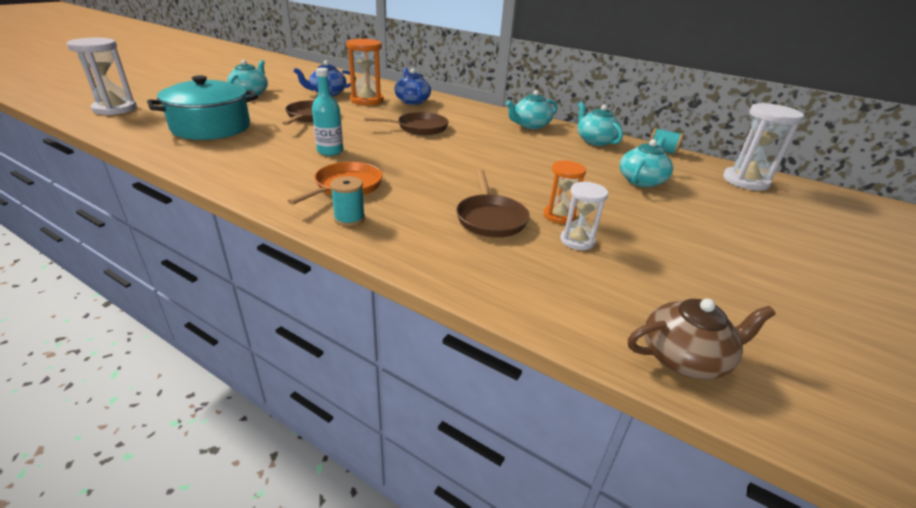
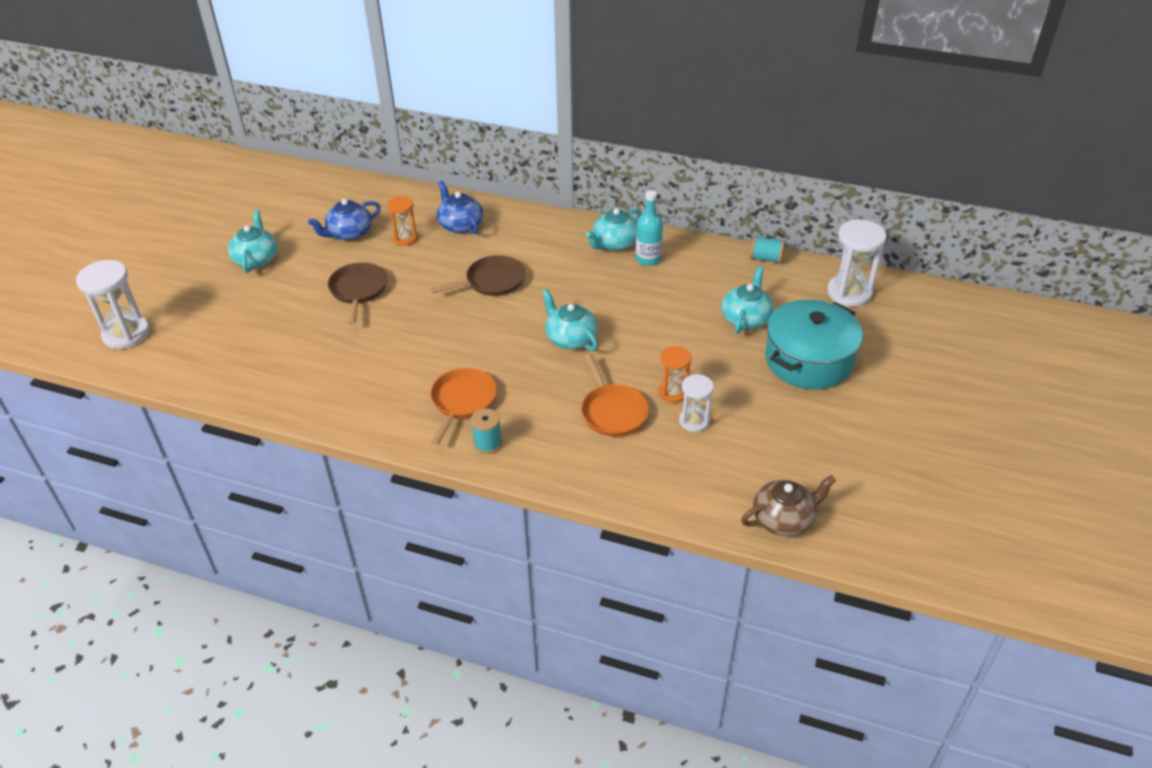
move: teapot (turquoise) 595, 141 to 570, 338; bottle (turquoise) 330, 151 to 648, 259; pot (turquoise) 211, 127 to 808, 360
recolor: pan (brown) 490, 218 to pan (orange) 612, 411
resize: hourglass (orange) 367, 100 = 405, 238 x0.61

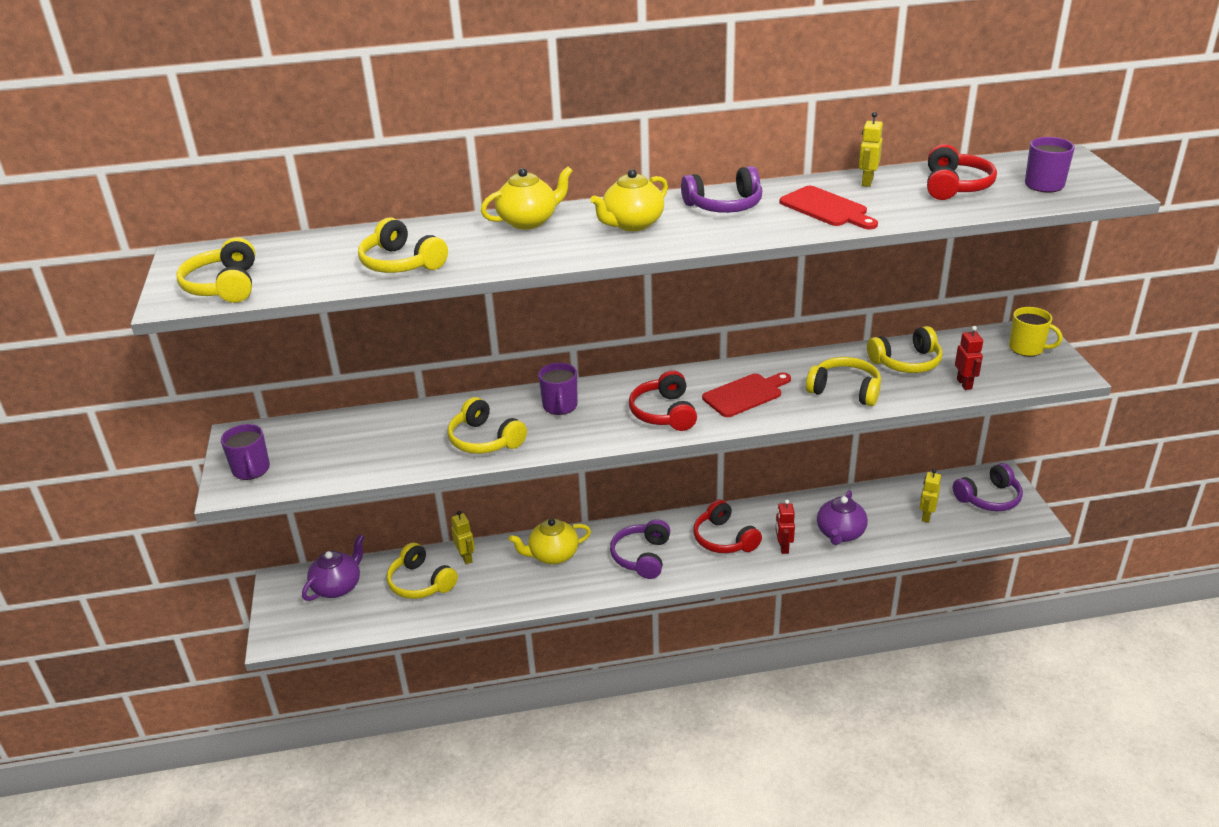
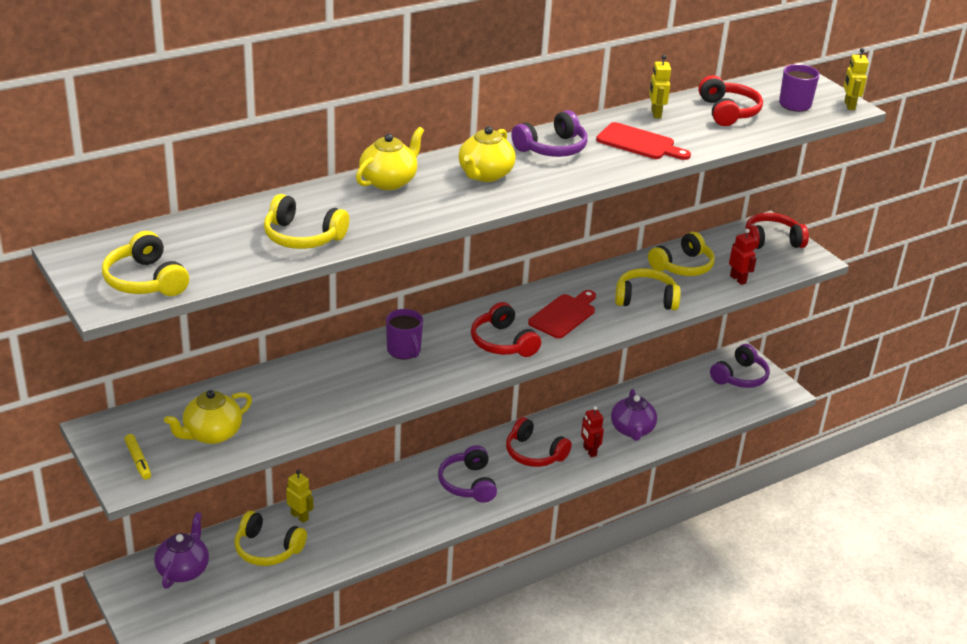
delete: headphones (yellow) 485, 440
move: teapot (yellow) 552, 555 to 211, 434; robot (yellow) 926, 516 to 849, 105
replace: mug (purple) 251, 470 to marker (yellow) 138, 461; mug (yellow) 1027, 348 to headphones (red) 772, 240

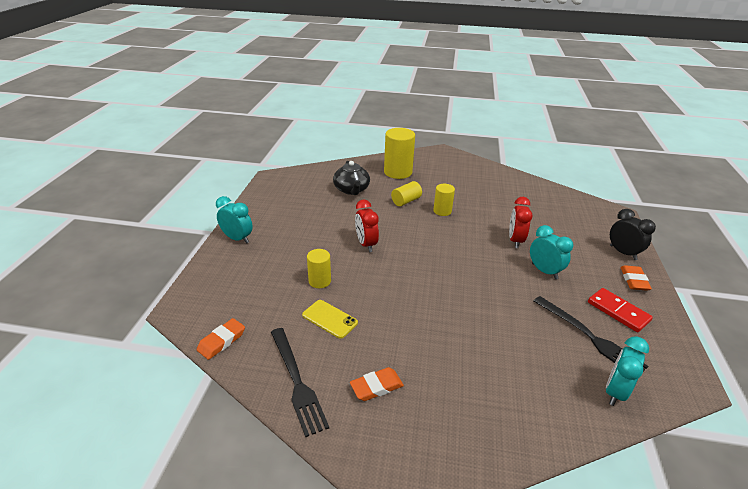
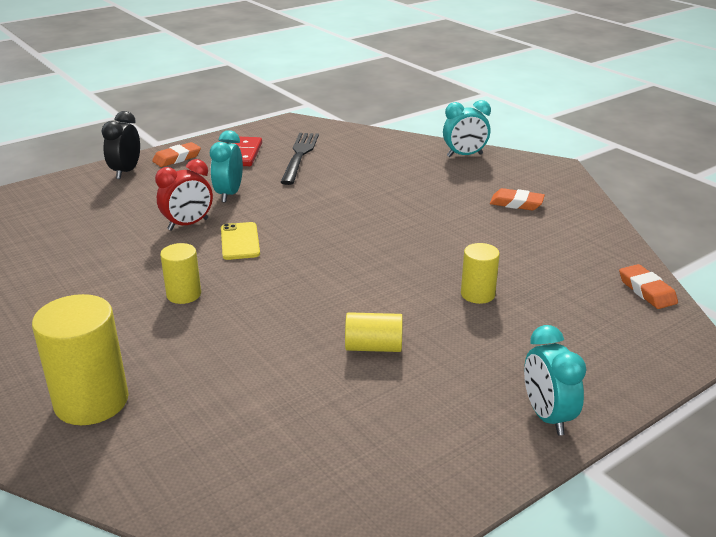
delete: fork (black) 297, 382; teapot (black) 351, 190; clock (red) 366, 244
move: phone (yellow) 329, 319 to 240, 241; cylinder (yellow) 406, 201 to 373, 347; clock (turquoise) 615, 391 to 464, 155
rotate: eraser (orange) 221, 341 = 646, 291 75 degrees clockwise

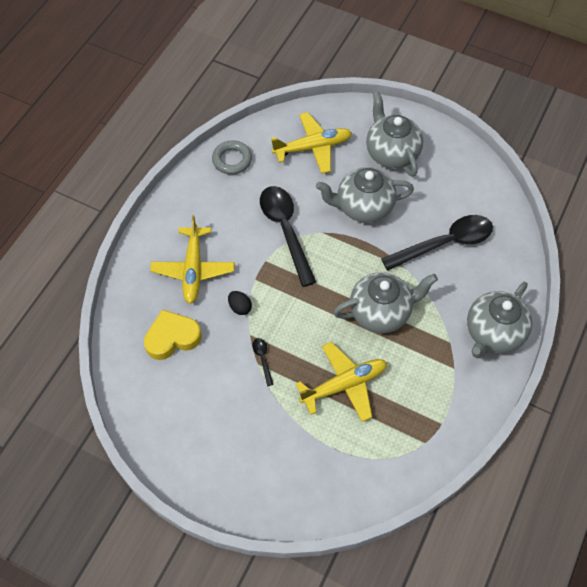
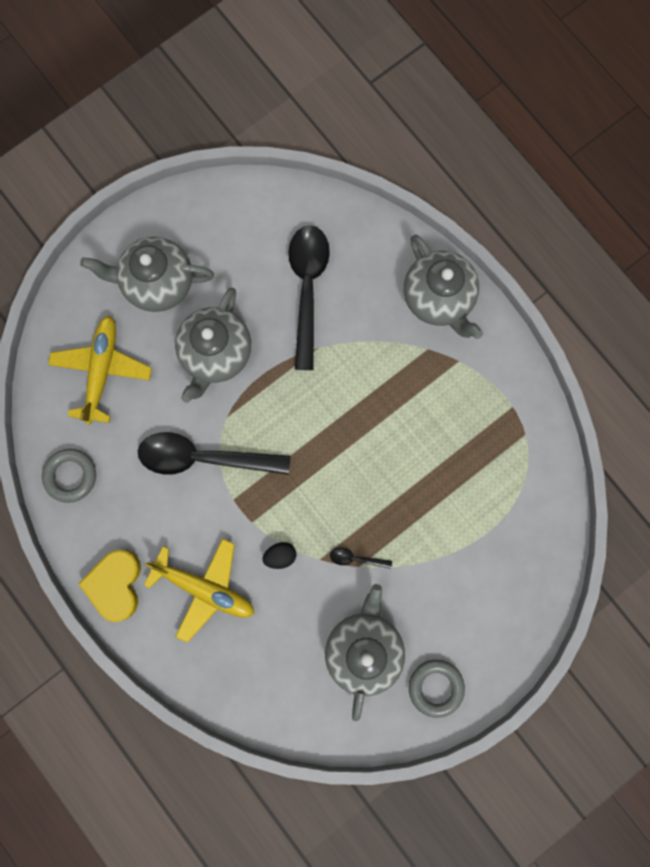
delete: plane (yellow) 344, 385
insert: ring (grey) 435, 687
move: heart (yellow) 172, 338 to 116, 584; teapot (grey) 381, 312 to 363, 647

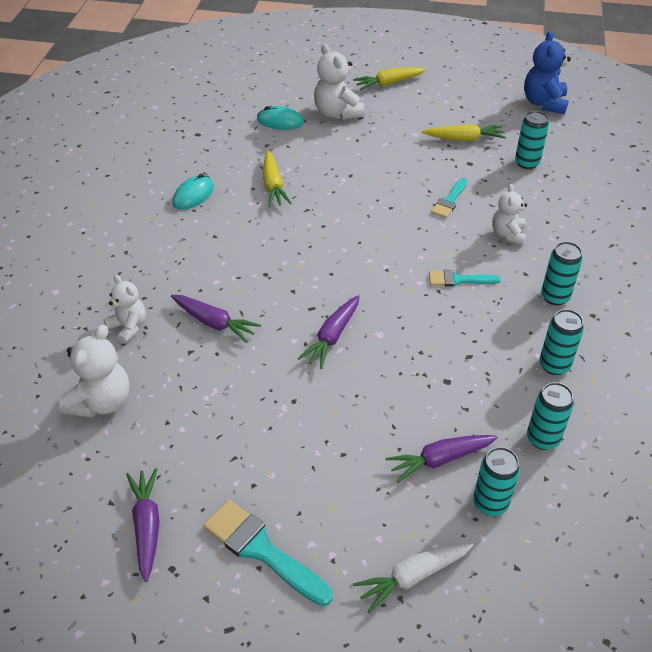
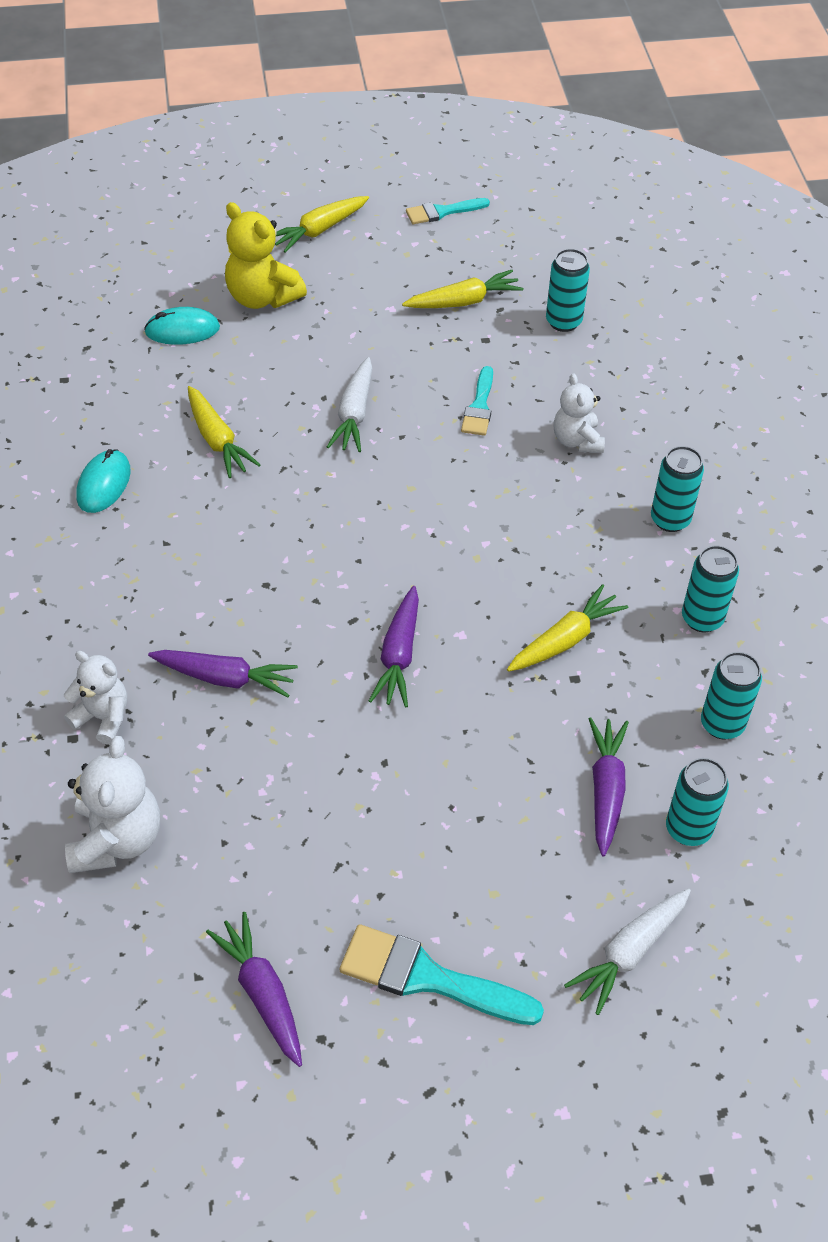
delete: teddy bear (blue) 544, 103
insert: carrot (white) 354, 414; carrot (yellow) 565, 639
move: brush (turquoise) 458, 280 to 442, 212
recolor: teddy bear (white) 337, 113 to teddy bear (yellow) 262, 297
rotate: carrot (purple) 440, 459 = 606, 789 135 degrees clockwise

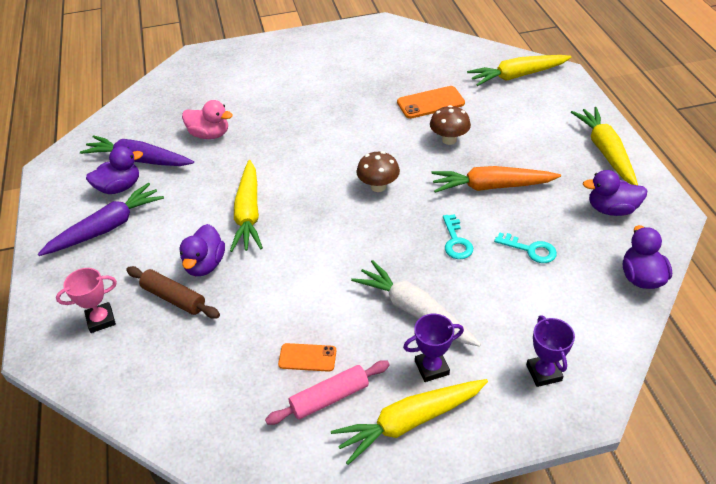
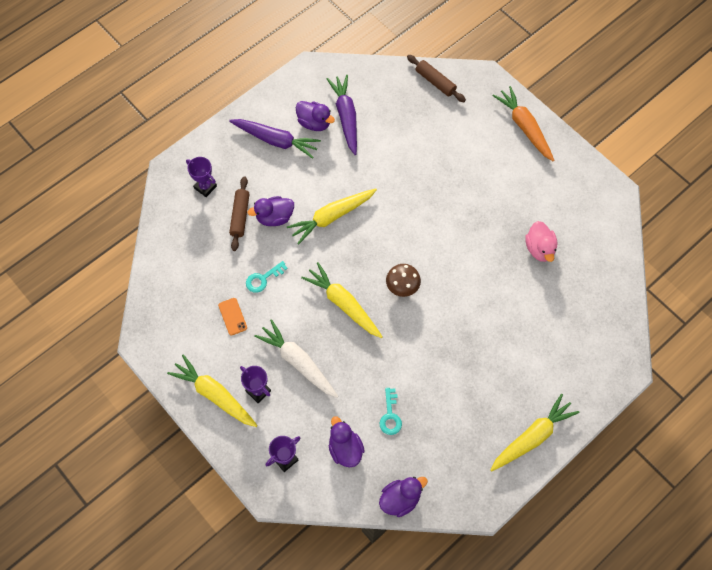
delete: rolling pin (pink) 329, 397; phone (orange) 430, 103; mushroom (brown) 449, 140
insert: rolling pin (brown) 435, 82
move: key (turquoise) 456, 241 to 263, 279; carrot (yellow) 517, 76 to 343, 304; duck (purple) 611, 209 to 345, 449; carrot (orange) 491, 187 to 524, 127; duck (pink) 210, 134 to 539, 249
recolor: trophy (pink) 101, 320 to trophy (purple) 205, 187
rotate: carrot (white) 414, 311 = 298, 362 60 degrees counterclockwise

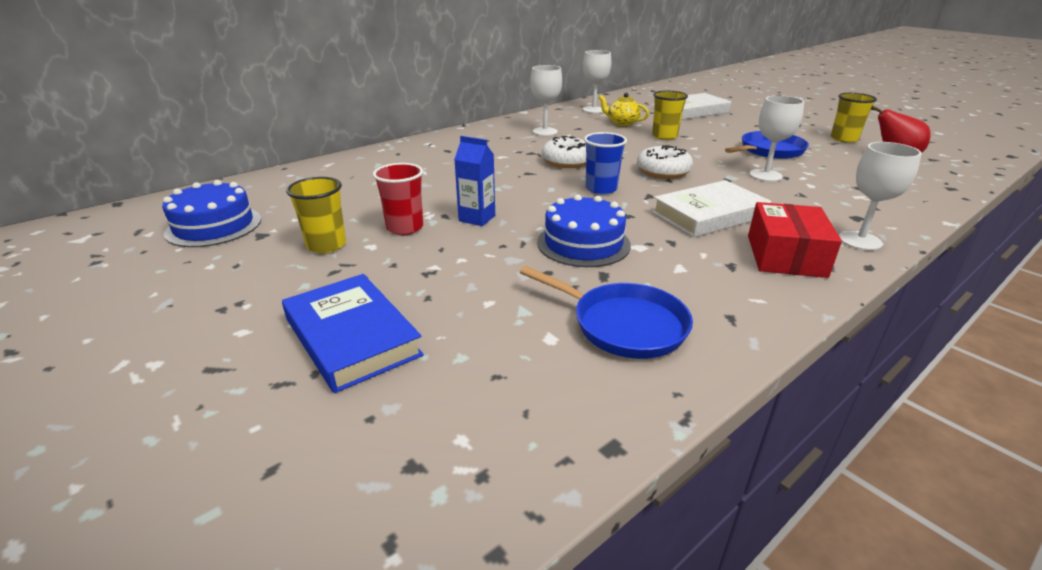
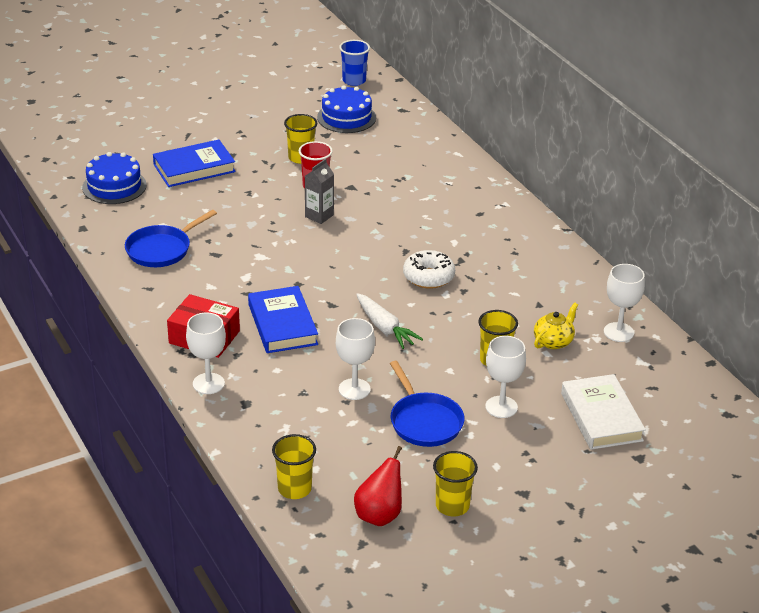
insert: cup (yellow) 294, 489
move: cake (blue) 583, 243 to 114, 186; cup (blue) 601, 189 to 354, 81; goblet (white) 545, 132 to 501, 407
replace: donut (white) 663, 171 to carrot (white) 385, 328
recolor: book (white) 709, 215 to book (blue) 282, 324; carton (blue) 477, 218 to carton (grey) 319, 216

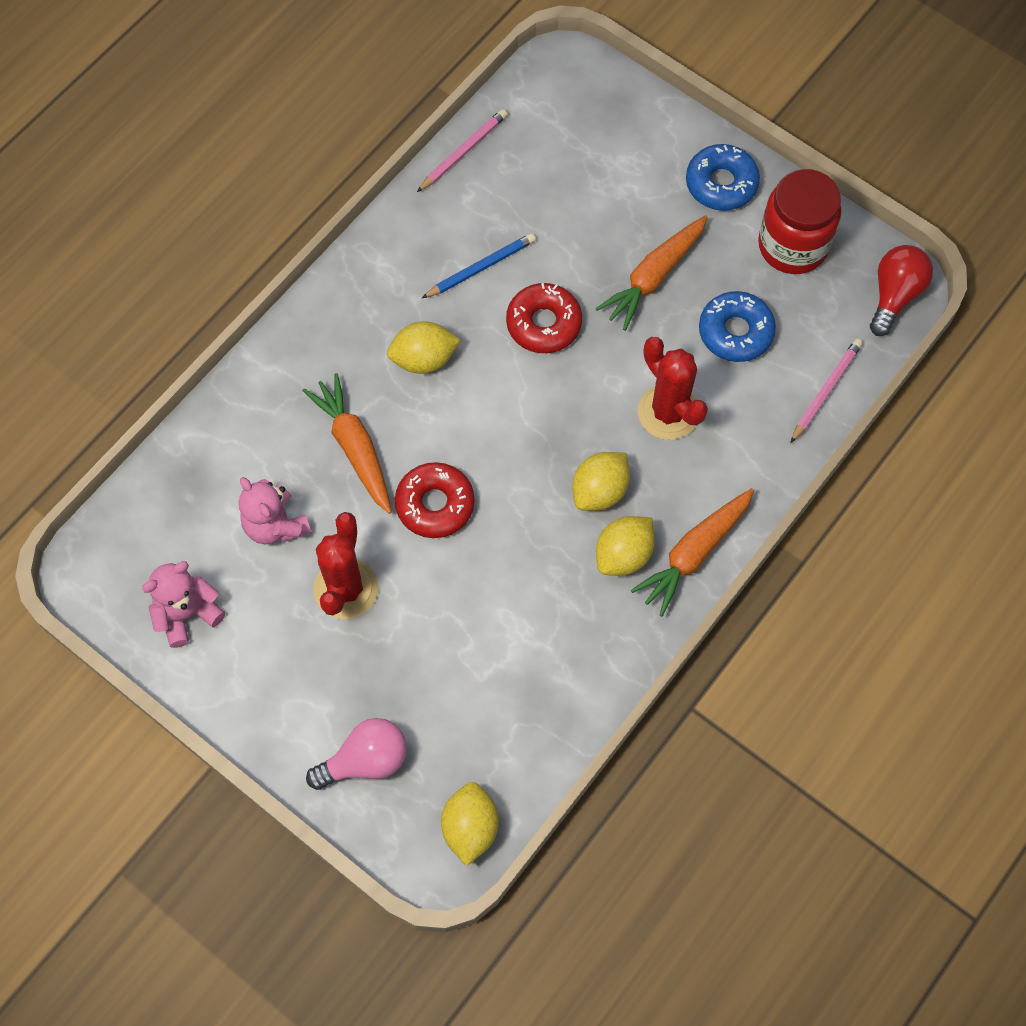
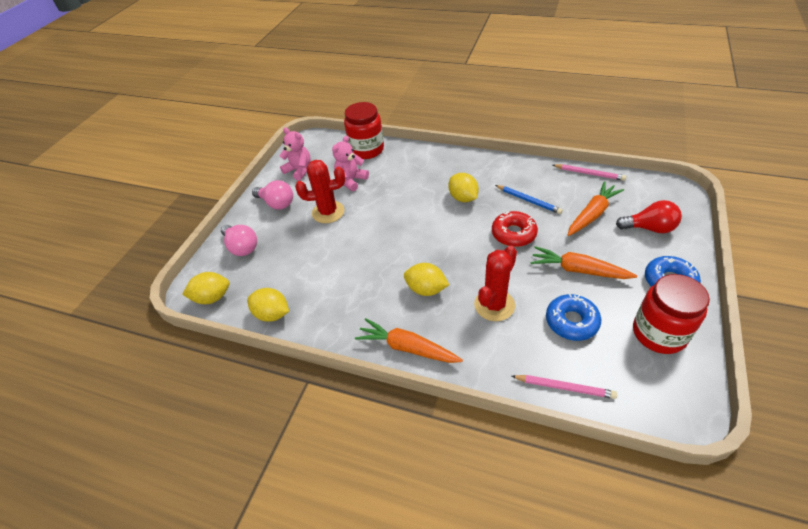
delete: donut (red) 435, 504
insert: light bulb (pink) 277, 203; jar (red) 367, 150
move: lemon (yellow) 623, 555 to 272, 314; carrot (orange) 354, 447 to 592, 214; light bulb (red) 894, 295 to 649, 228

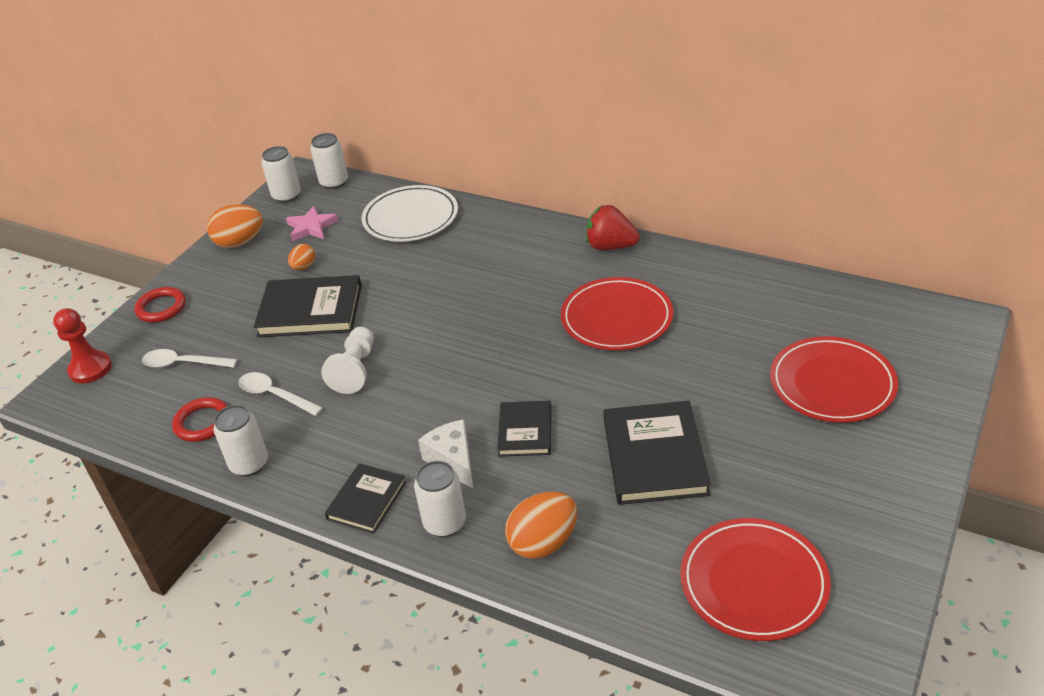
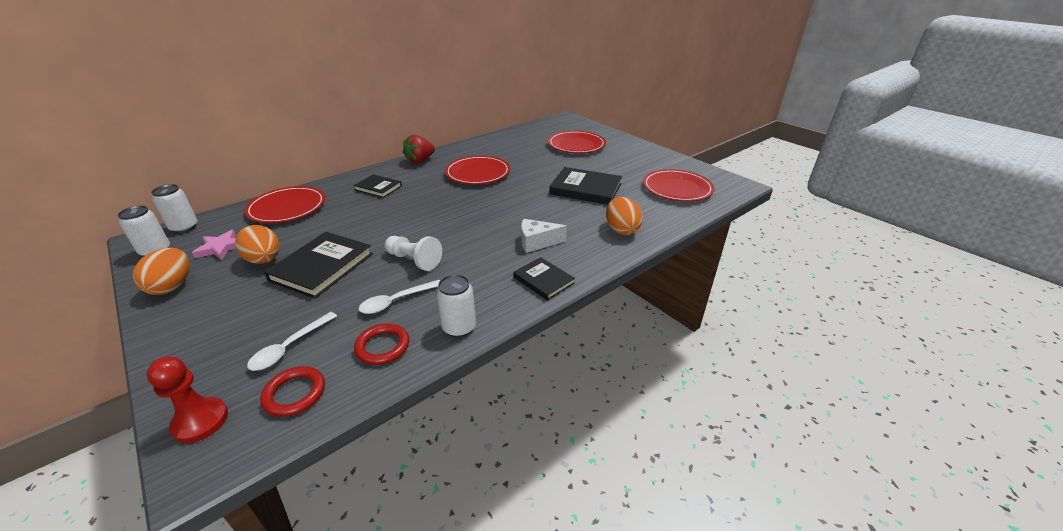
delete: can (white) 445, 523
move: ring (red) 161, 308 to 294, 394; book (black) 525, 431 to 378, 188
recolor: plate (white) 410, 218 to plate (red) 287, 208
resize: egg (orange) 304, 267 = 264, 260 x1.78

